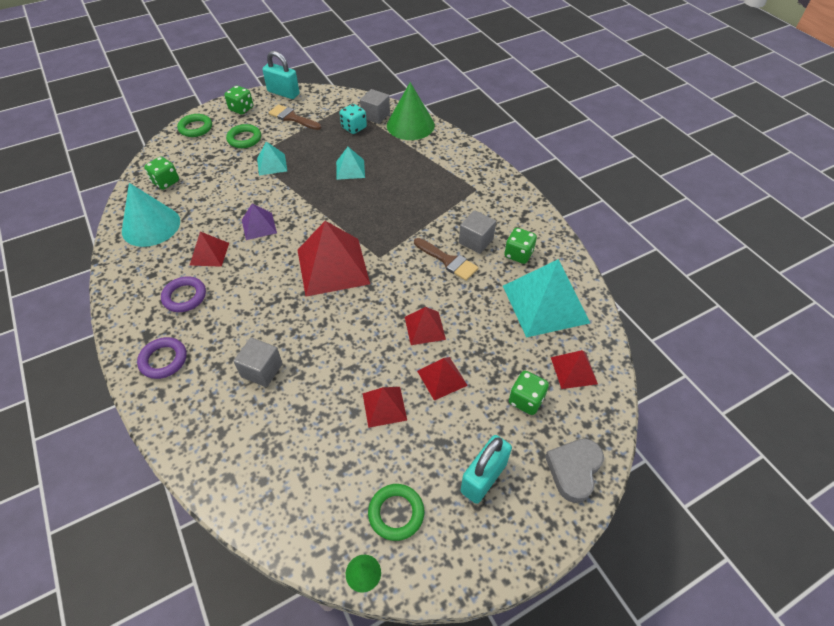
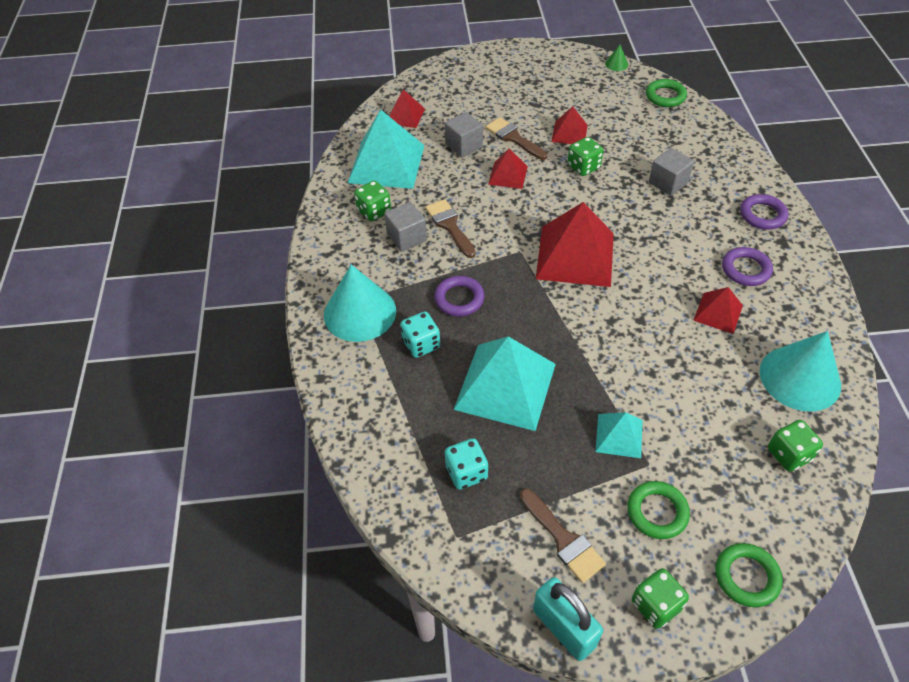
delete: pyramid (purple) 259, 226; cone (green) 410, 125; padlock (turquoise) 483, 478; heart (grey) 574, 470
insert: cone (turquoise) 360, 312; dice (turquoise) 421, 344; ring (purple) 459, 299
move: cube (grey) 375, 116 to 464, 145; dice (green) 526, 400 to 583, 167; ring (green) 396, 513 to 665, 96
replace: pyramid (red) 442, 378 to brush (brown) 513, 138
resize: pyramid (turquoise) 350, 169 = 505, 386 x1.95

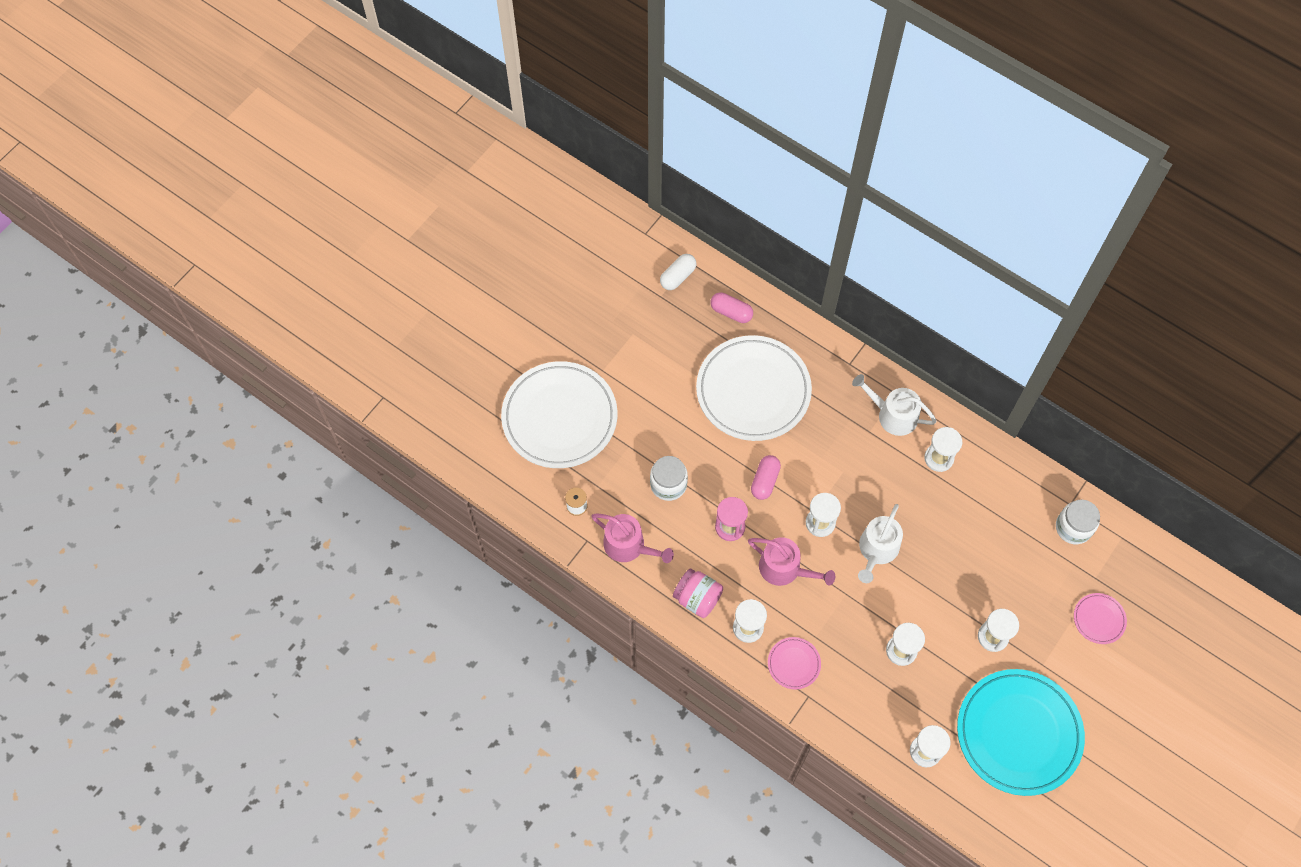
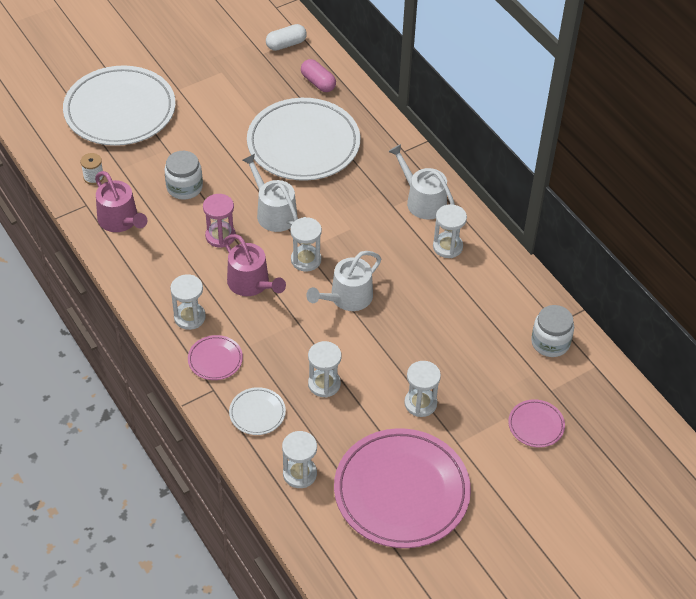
delete: jar (pink) 697, 598
insert: plate (white) 257, 413
replace: capsule (pink) 765, 481 to watering can (white) 273, 212
recolor: plate (turquoise) 1018, 733 to plate (pink) 401, 491

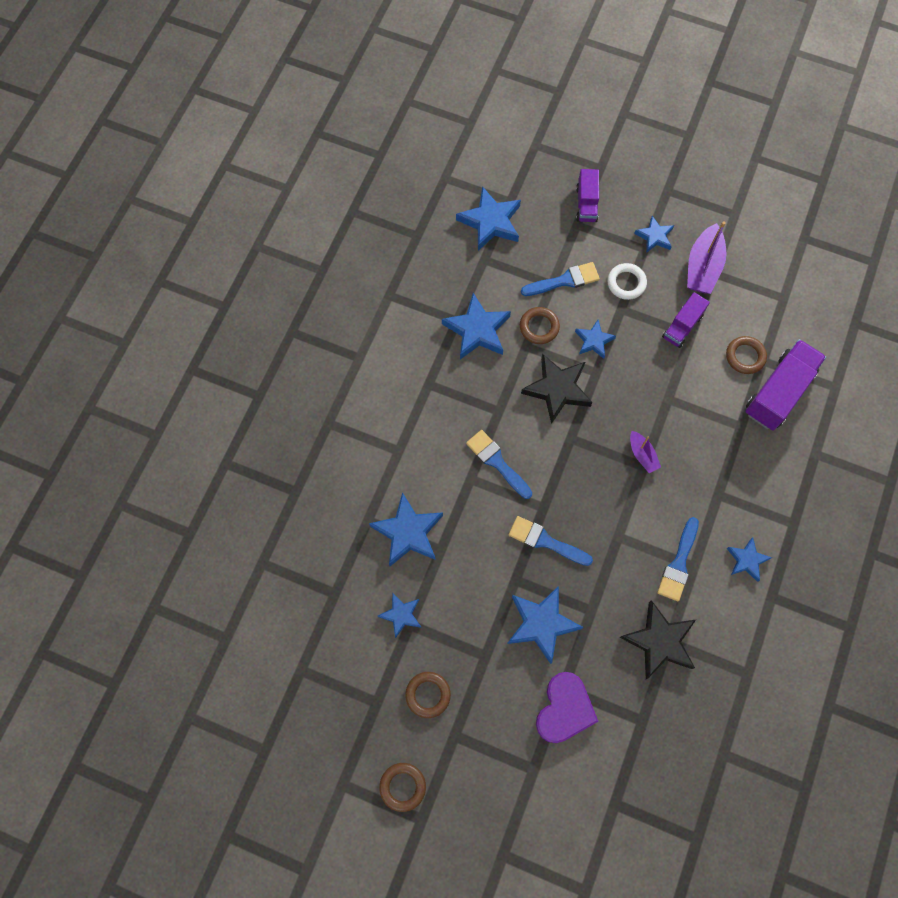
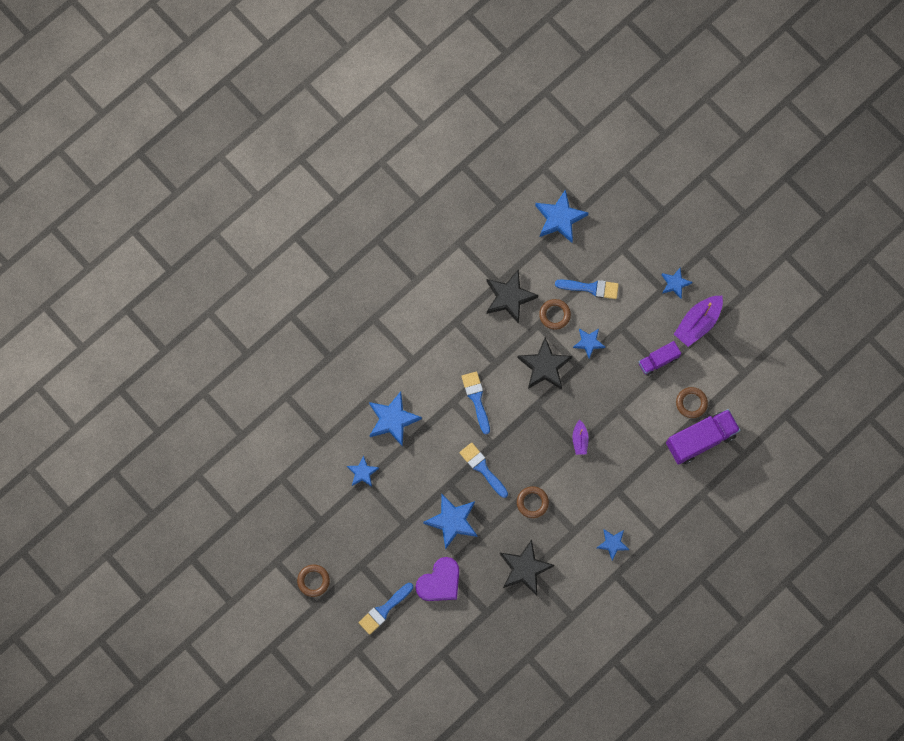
delete: truck (purple) 586, 204; ring (white) 626, 283
move: brush (blue) 678, 564 to 384, 610; ring (brown) 428, 695 to 532, 502
recolor: star (blue) 477, 330 to star (black) 509, 297

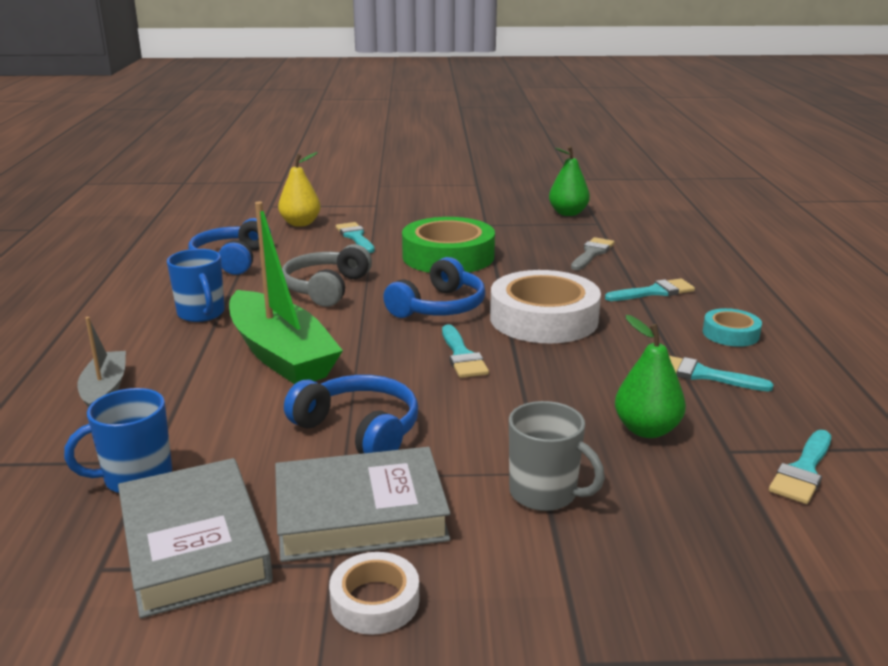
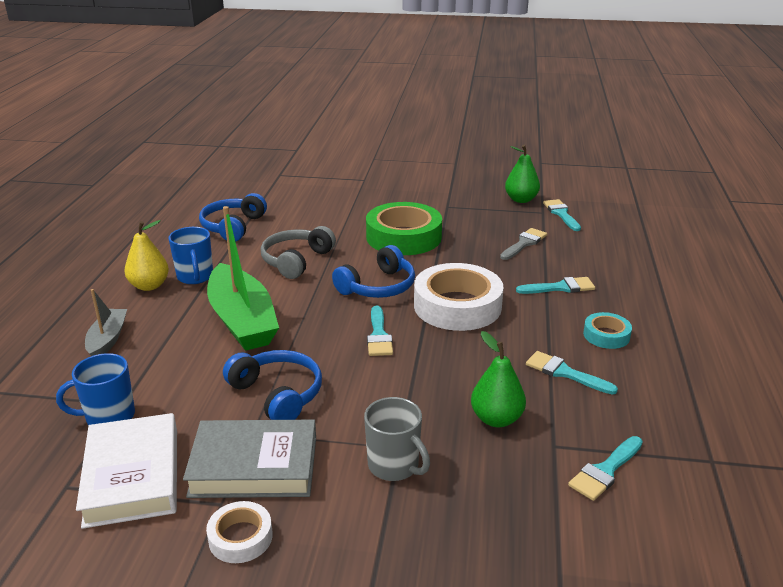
move: pear (yellow) 300, 223 to 149, 286; brush (turquoise) 355, 237 to 561, 214
recolor: book (grey) 194, 544 to book (white) 133, 476

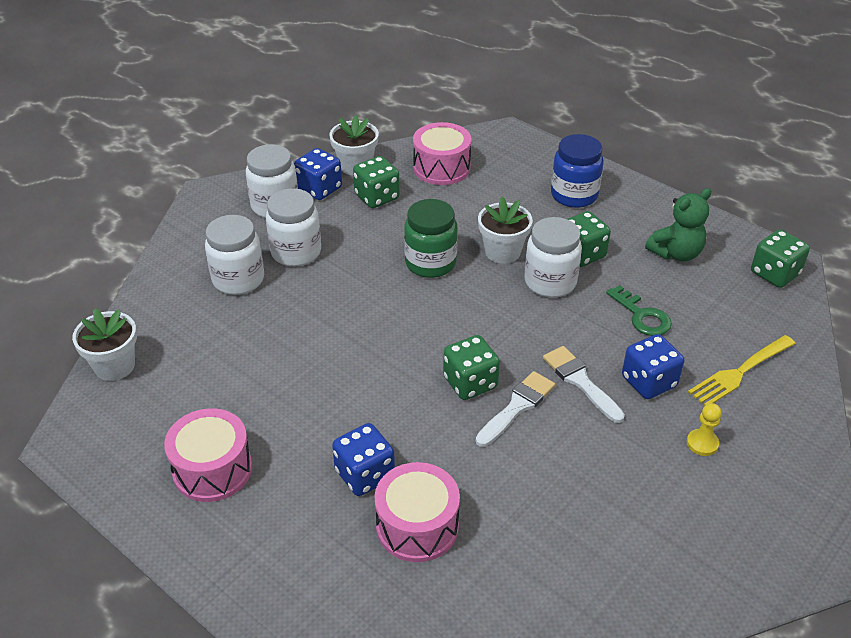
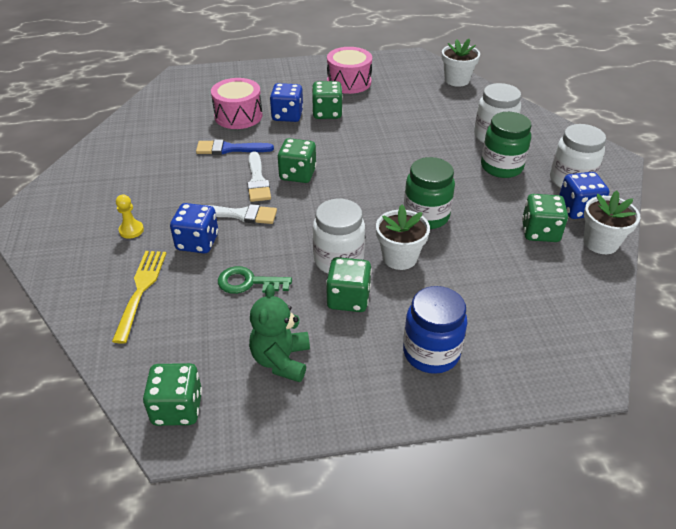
delete: drum (pink) 441, 168
insert: brush (blue) 229, 149; dice (green) 327, 113
recolor: jar (white) 296, 252 to jar (green) 501, 167

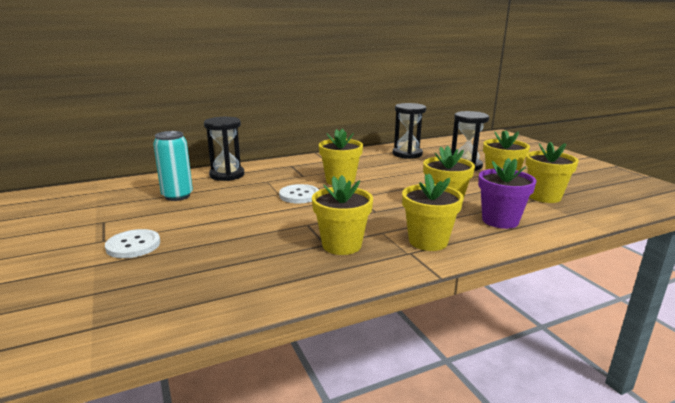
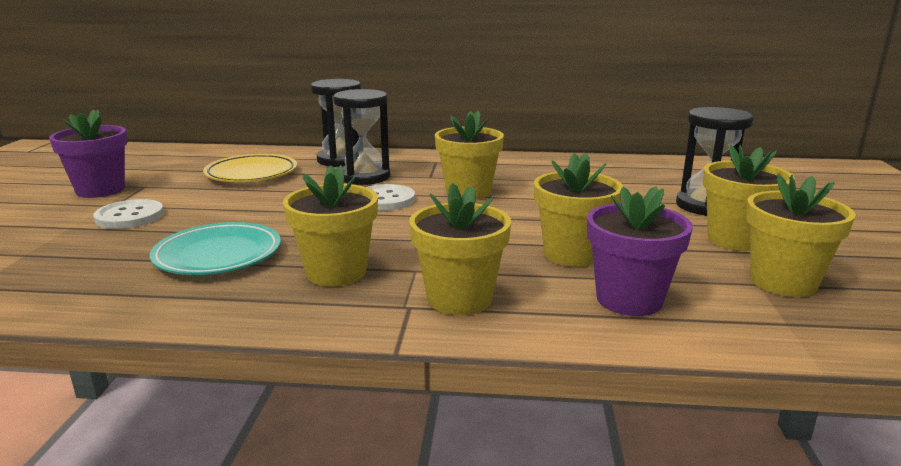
insert: flower pot (purple) 100, 190; plate (turquoise) 218, 255
move: hourglass (black) 407, 154 to 364, 177
replace: can (turquoise) 177, 196 to plate (yellow) 251, 174

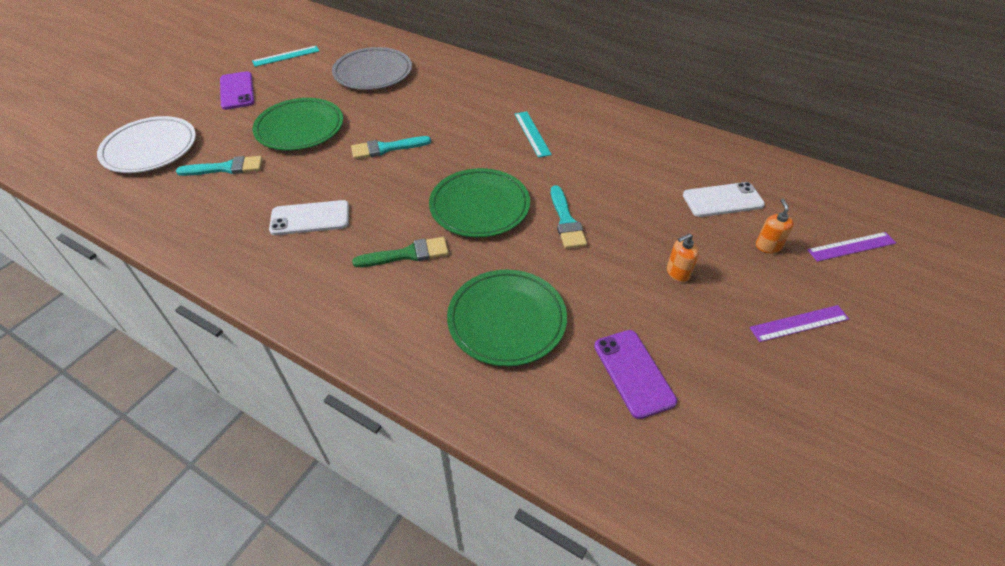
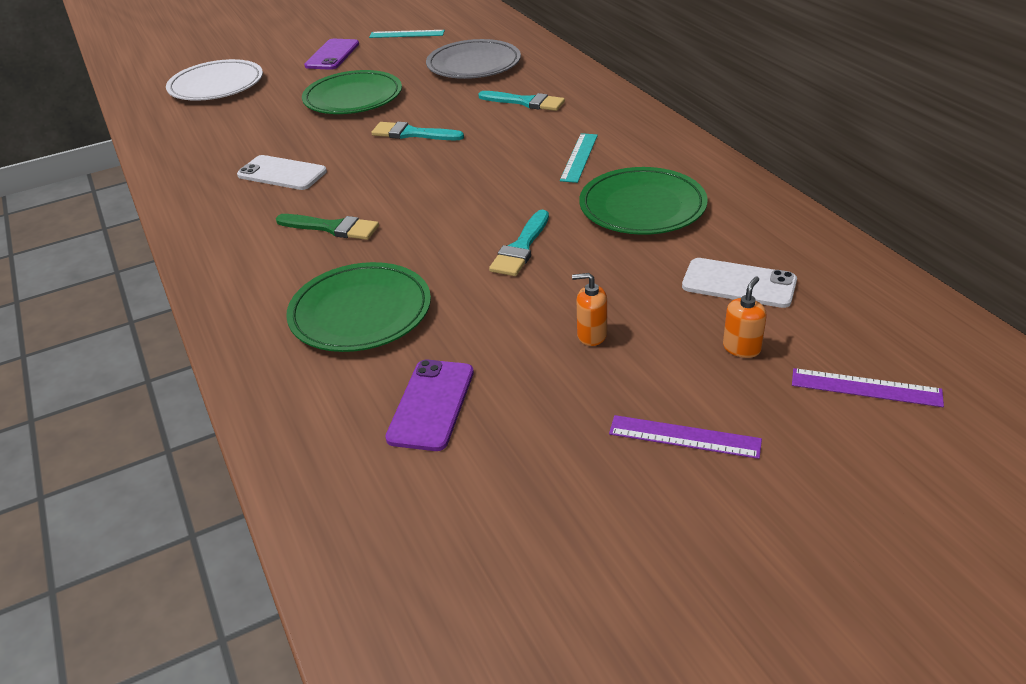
move: brush (turquoise) 226, 168 to 525, 102; plate (green) 479, 206 to 642, 206

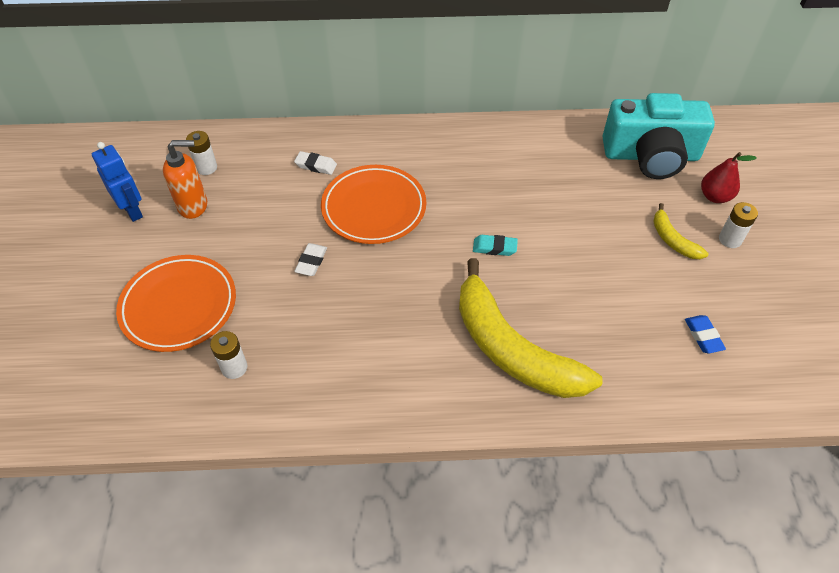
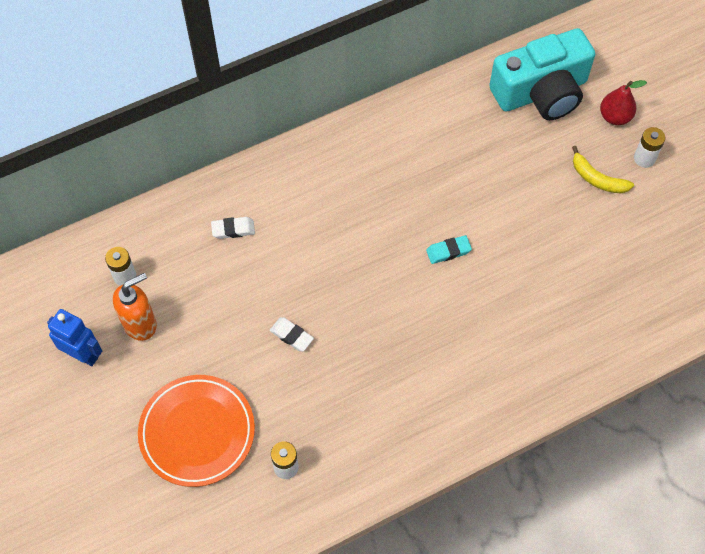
delete: plate (orange) 374, 208; banana (yellow) 512, 349; eraser (blue) 703, 336
rotate: eraser (white) 311, 262 = 291, 336 45 degrees counterclockwise

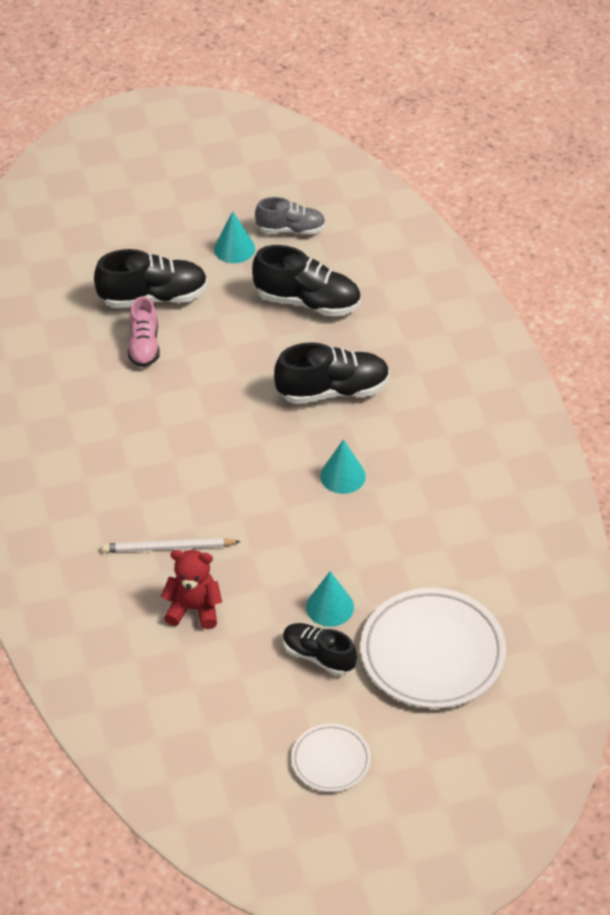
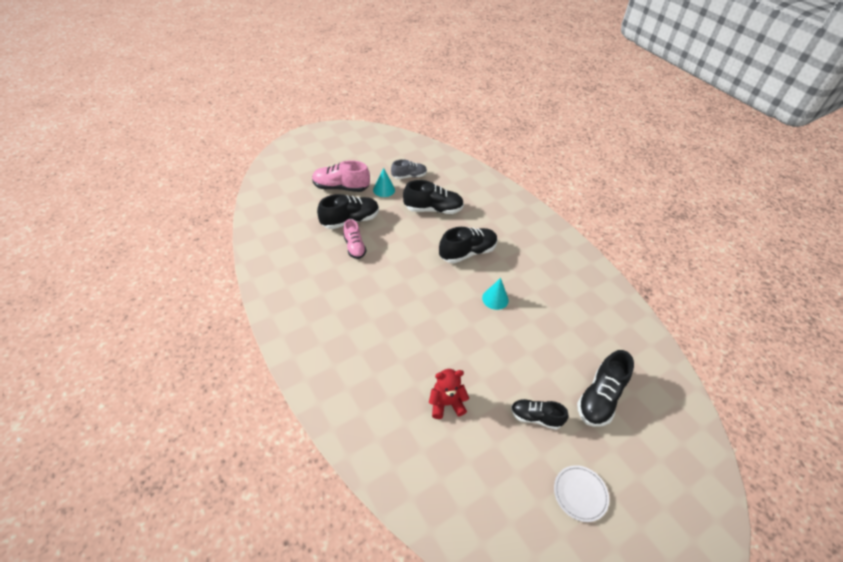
delete: pencil (white) 168, 548; cone (turquoise) 330, 607
insert: shoe (pink) 341, 187
replace: plate (white) 432, 653 to shoe (black) 600, 398

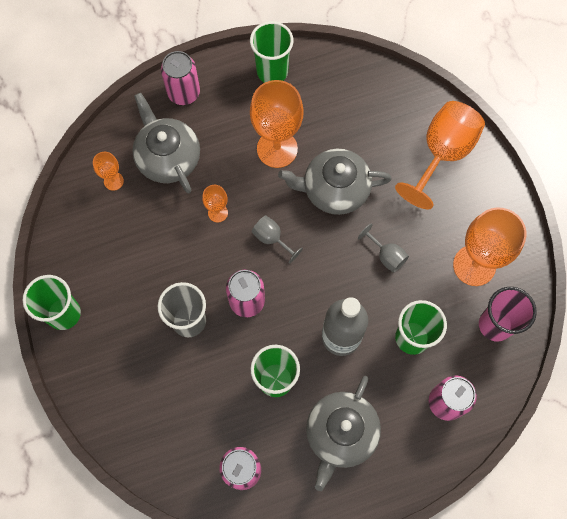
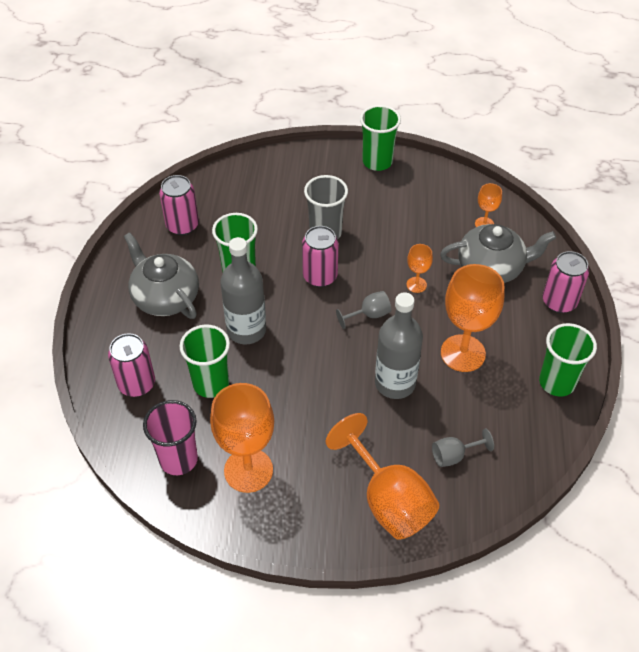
move: goblet (grey) 386, 256 to 454, 456
replace: teapot (grey) 334, 189 to bottle (grey) 395, 383

